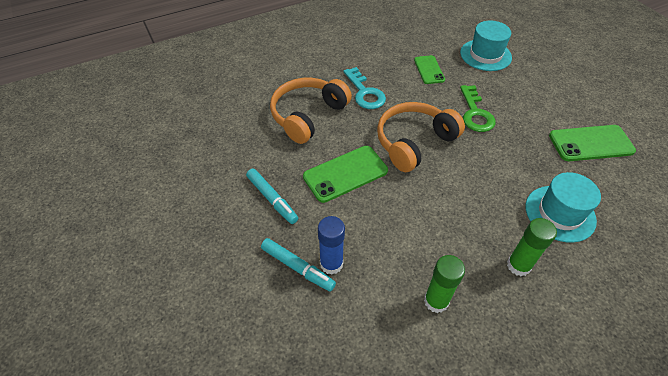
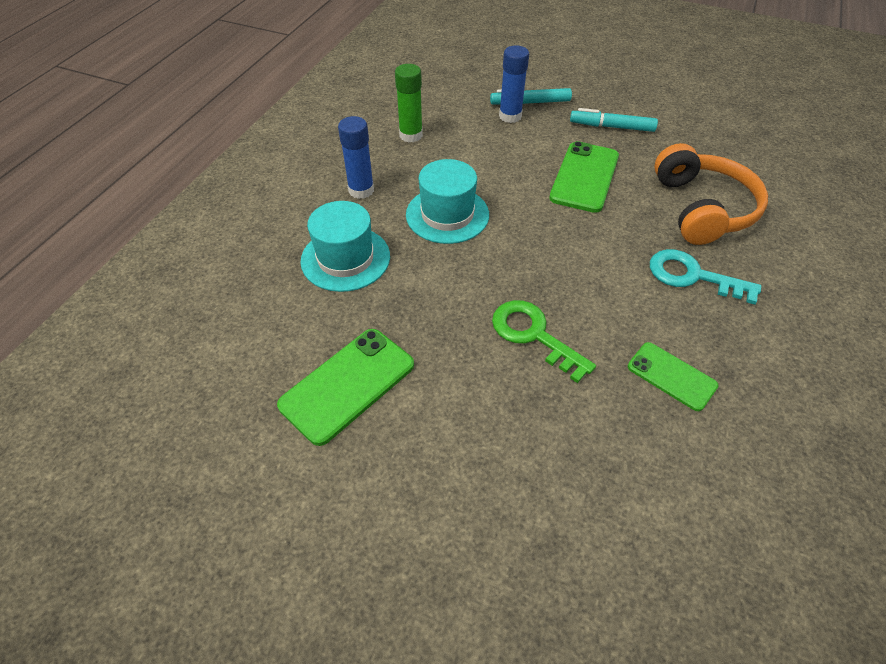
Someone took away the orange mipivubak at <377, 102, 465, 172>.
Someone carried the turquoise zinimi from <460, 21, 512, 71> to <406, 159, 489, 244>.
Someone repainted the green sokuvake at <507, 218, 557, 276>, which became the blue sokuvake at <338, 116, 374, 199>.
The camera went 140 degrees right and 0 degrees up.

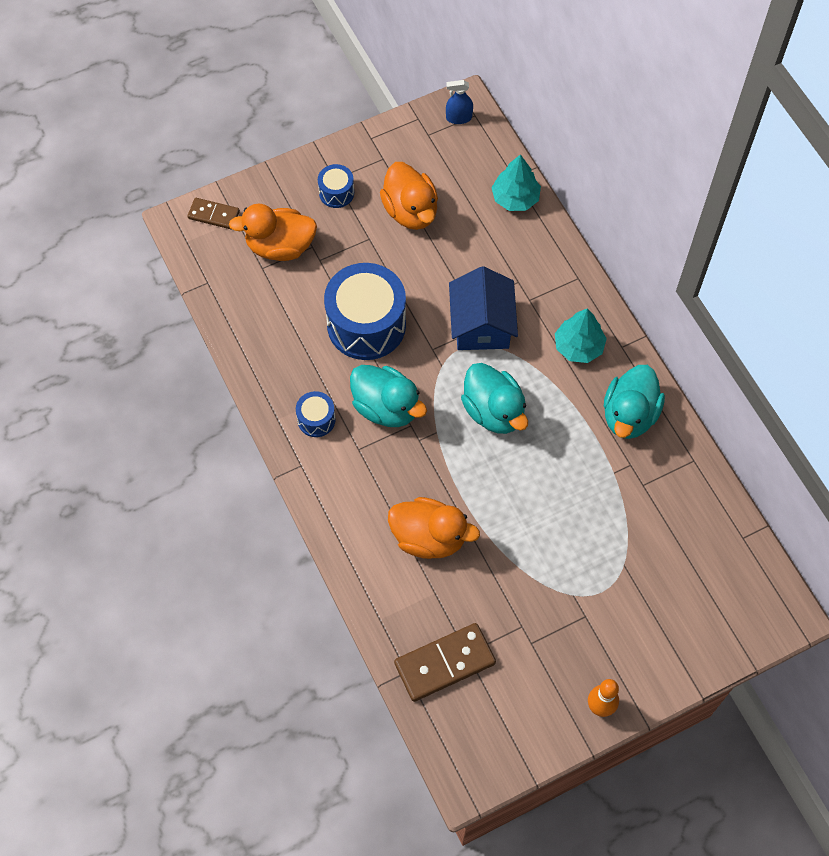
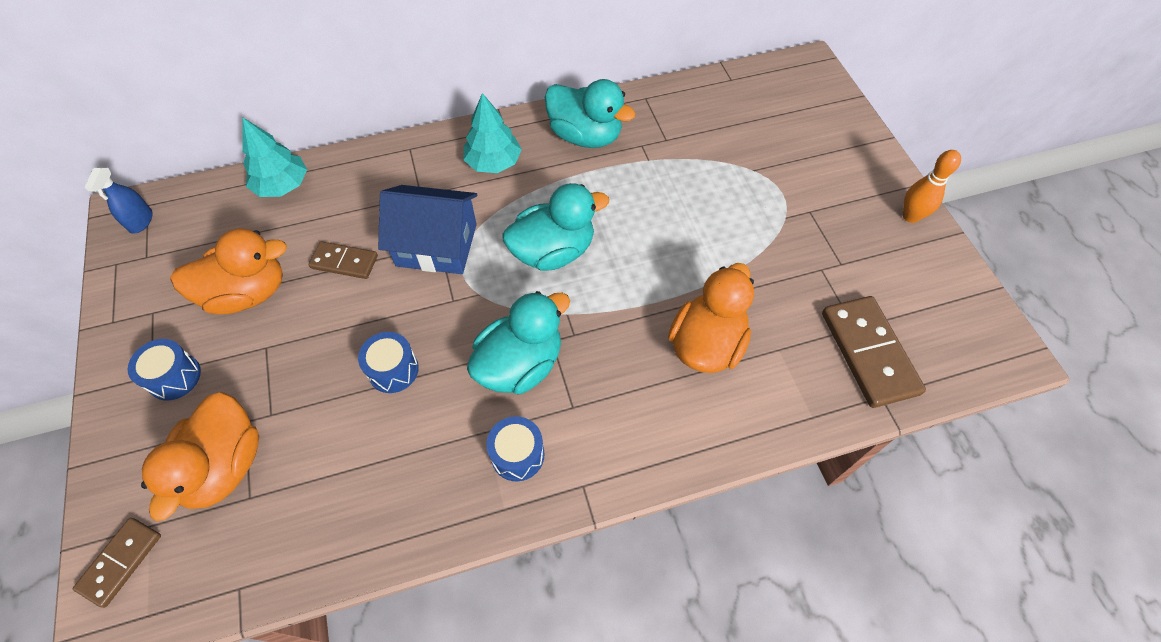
Someone scaled the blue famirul at <324, 263, 406, 360> by 0.47.
Someone put down the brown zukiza at <309, 241, 378, 279>.
The camera went 80 degrees left and 5 degrees down.

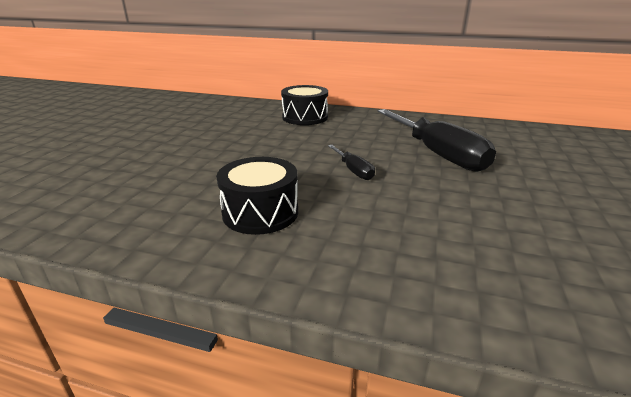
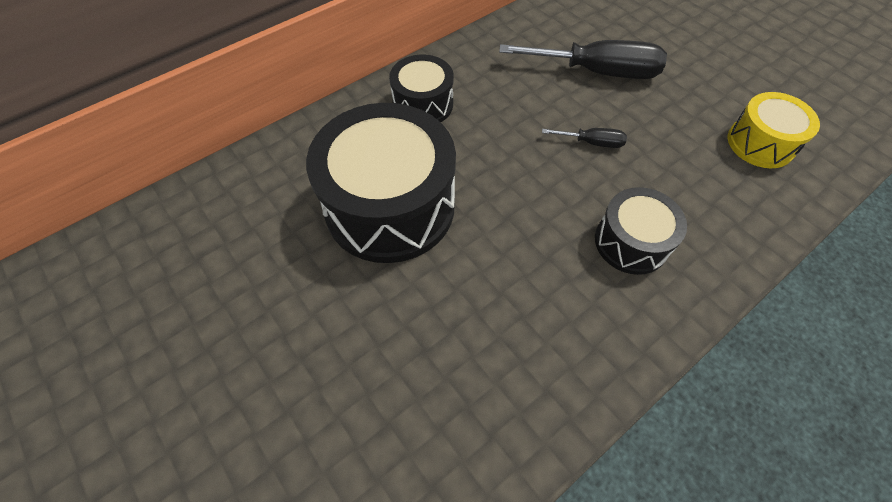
Someone put down the black famirul at <306, 103, 456, 263>.
Someone put down the yellow famirul at <728, 92, 820, 168>.
The camera went 55 degrees left and 30 degrees up.

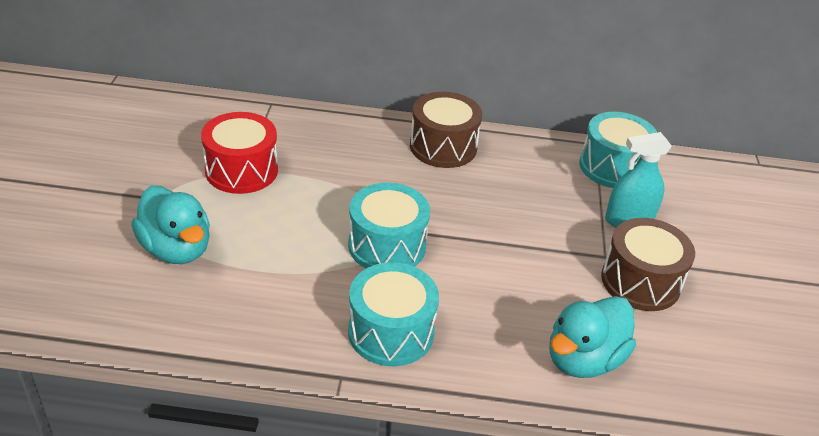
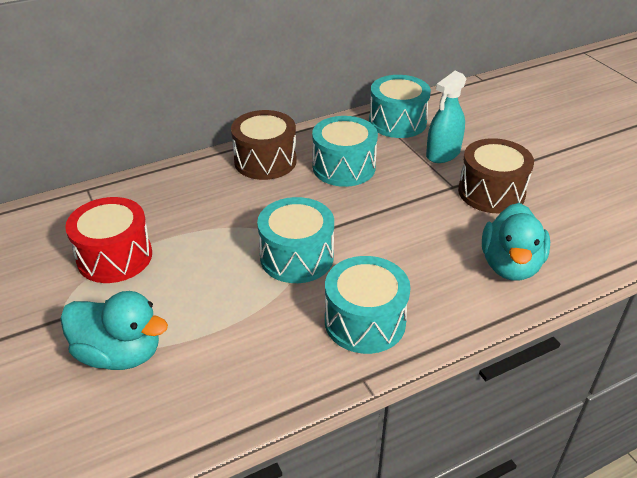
Someone put down the turquoise famirul at <312, 116, 378, 187>.
The camera went 30 degrees left and 0 degrees up.

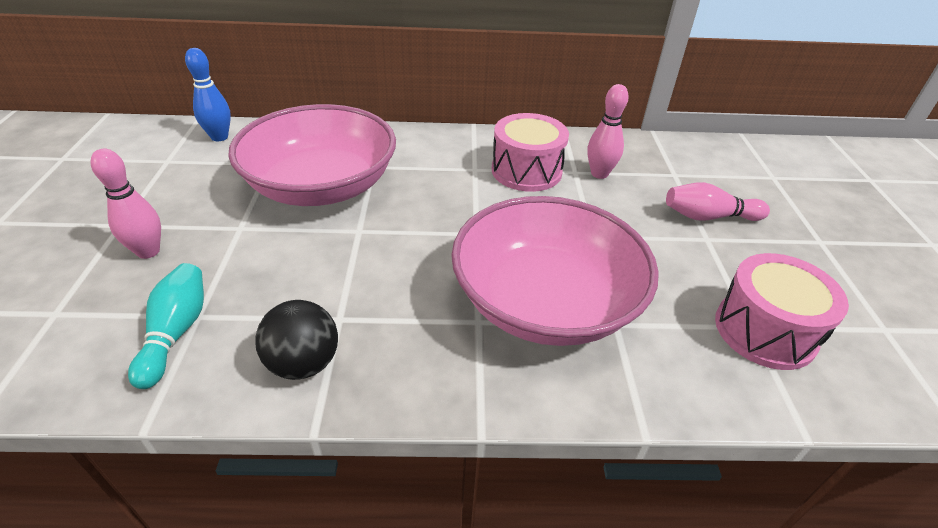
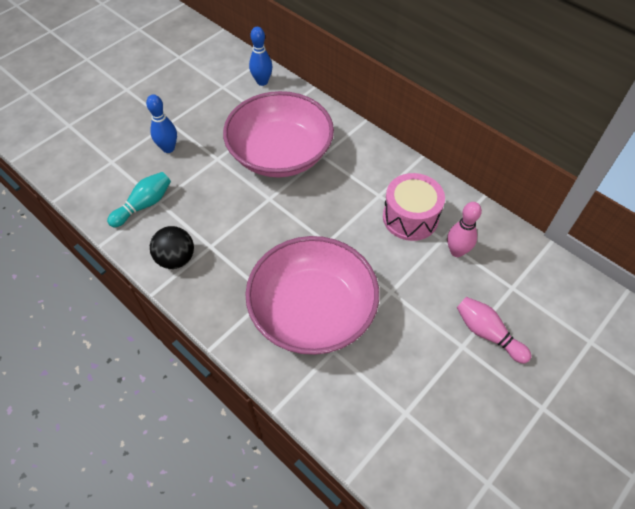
Someone repainted the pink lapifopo at <90, 149, 161, 259>, which became the blue lapifopo at <146, 95, 177, 153>.
Someone took away the pink famirul at <715, 253, 849, 370>.
The camera went 45 degrees right and 15 degrees up.

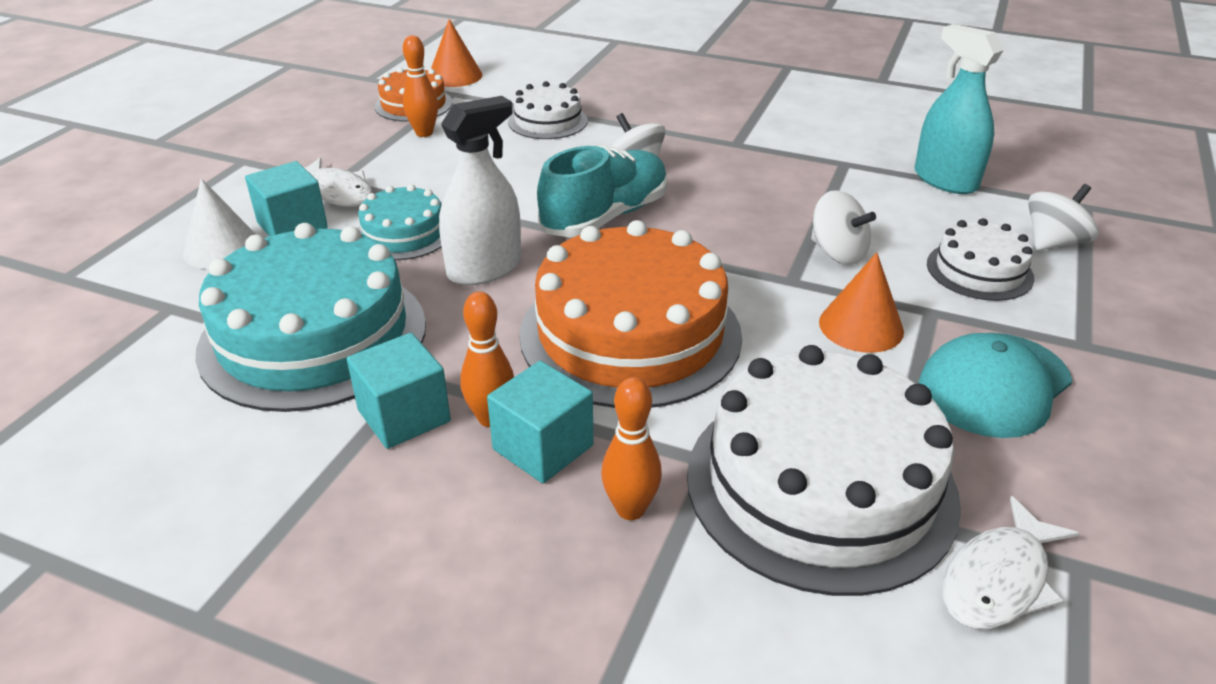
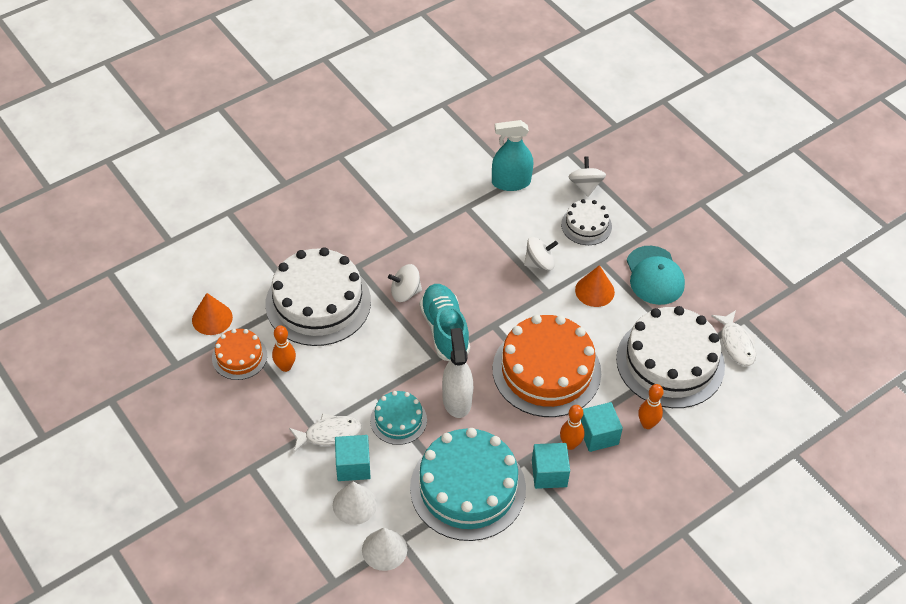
Someone scaled the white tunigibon at <508, 81, 588, 139> by 1.97.
Someone put down the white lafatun at <362, 528, 407, 571>.
The camera went 60 degrees left and 15 degrees up.

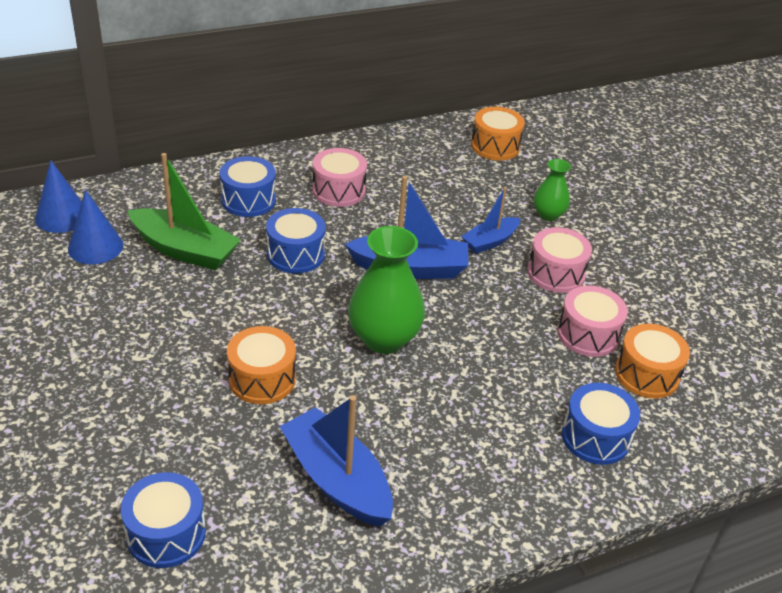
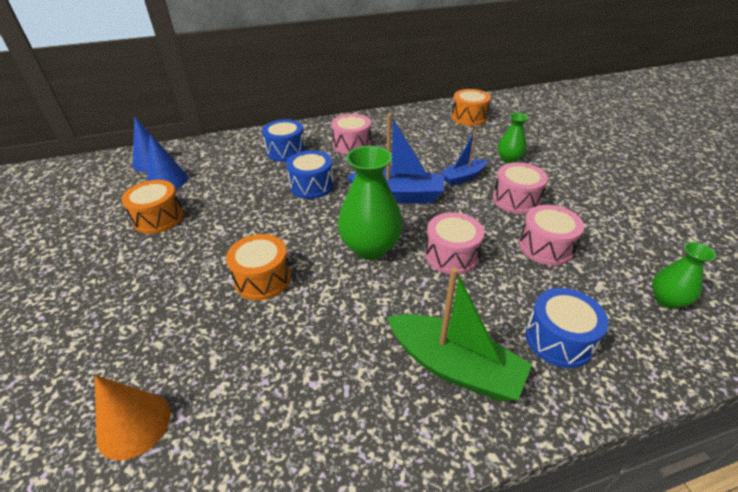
Someone swapped the blue famirul at <121, 472, 206, 568> for the orange lafatun at <95, 375, 170, 460>.
Someone carried the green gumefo from <128, 153, 241, 270> to <387, 267, 532, 401>.
Someone took away the blue gumefo at <279, 395, 393, 527>.
Someone carried the orange famirul from <615, 324, 690, 399> to <121, 180, 184, 234>.
Someone put down the pink famirul at <425, 212, 484, 275>.
Someone put down the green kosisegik at <652, 242, 716, 309>.
The camera went 10 degrees right and 0 degrees up.

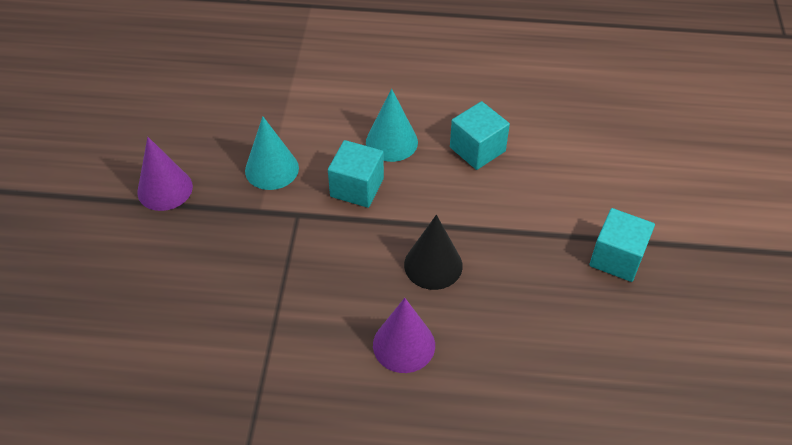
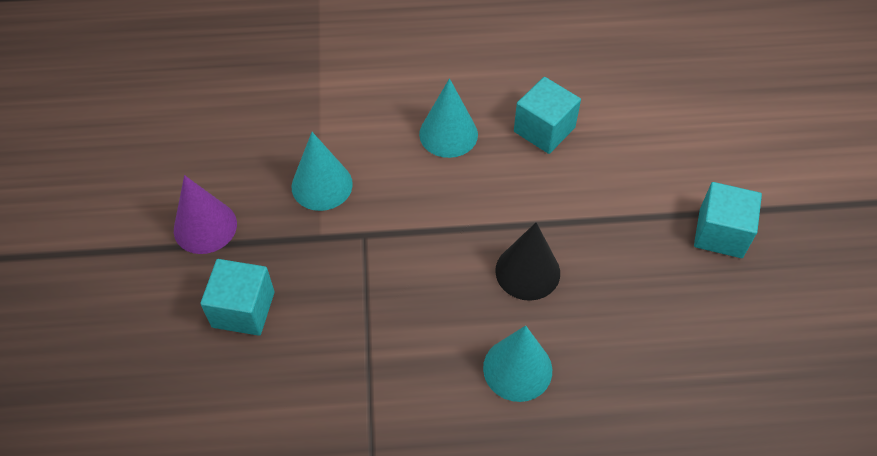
Someone carried the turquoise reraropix from <328, 140, 384, 208> to <200, 259, 275, 336>.
Someone repainted the purple lafatun at <373, 298, 435, 373>, which became the turquoise lafatun at <483, 325, 552, 402>.
The camera went 10 degrees left and 5 degrees up.

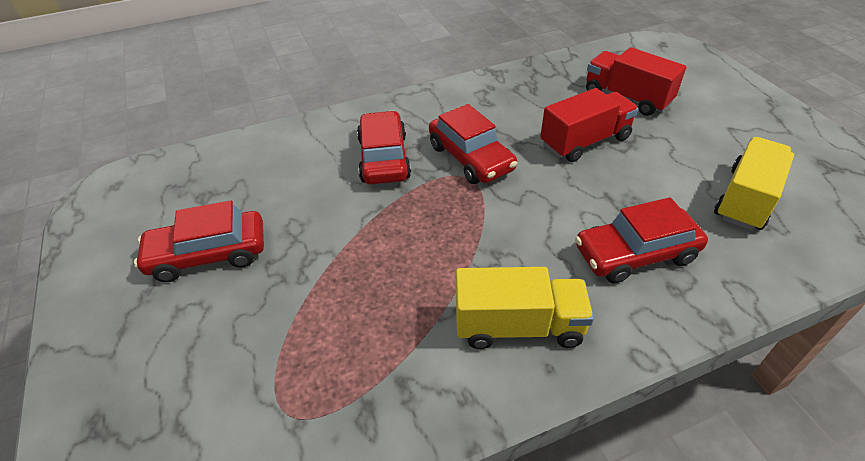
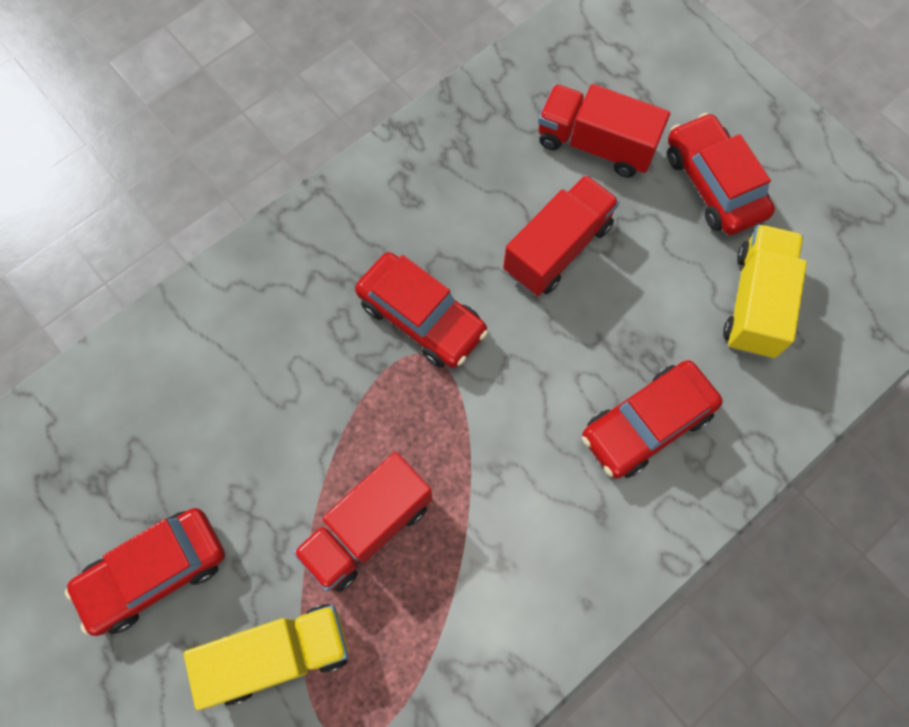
Someone carried the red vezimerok from <357, 111, 411, 185> to <667, 113, 775, 235>.
Someone carried the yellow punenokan from <456, 267, 594, 349> to <184, 604, 349, 710>.
Someone put down the red punenokan at <293, 452, 432, 592>.
The camera went 20 degrees left and 25 degrees up.

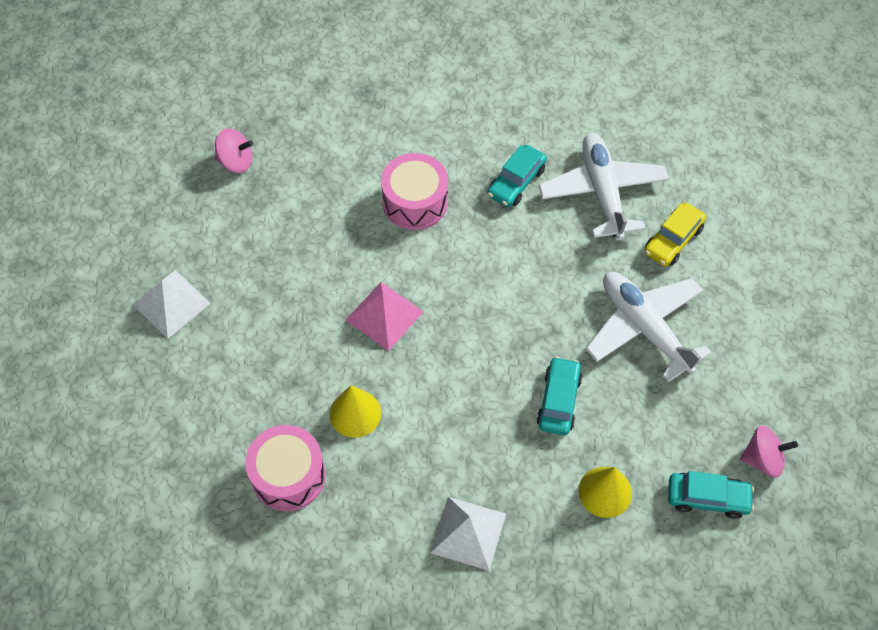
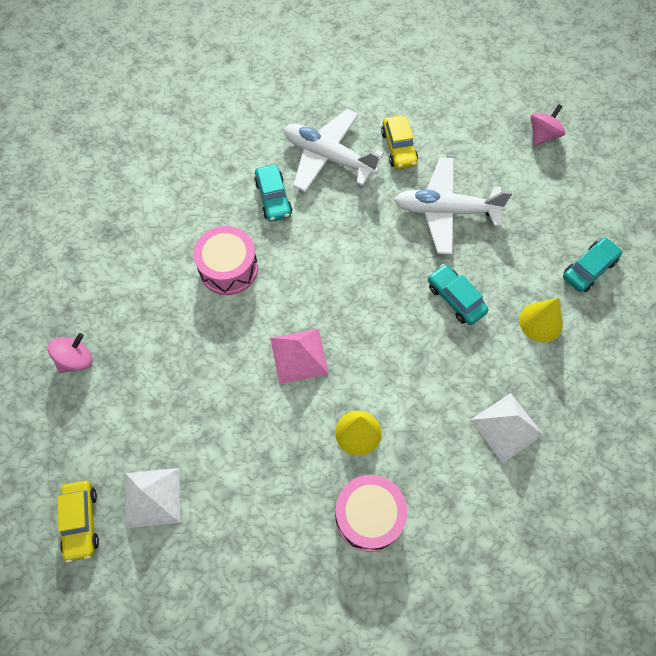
Someone carried the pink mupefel from <740, 426, 798, 478> to <530, 104, 565, 146>.
Someone put down the yellow vezimerok at <57, 480, 99, 563>.
The camera went 50 degrees left and 5 degrees up.

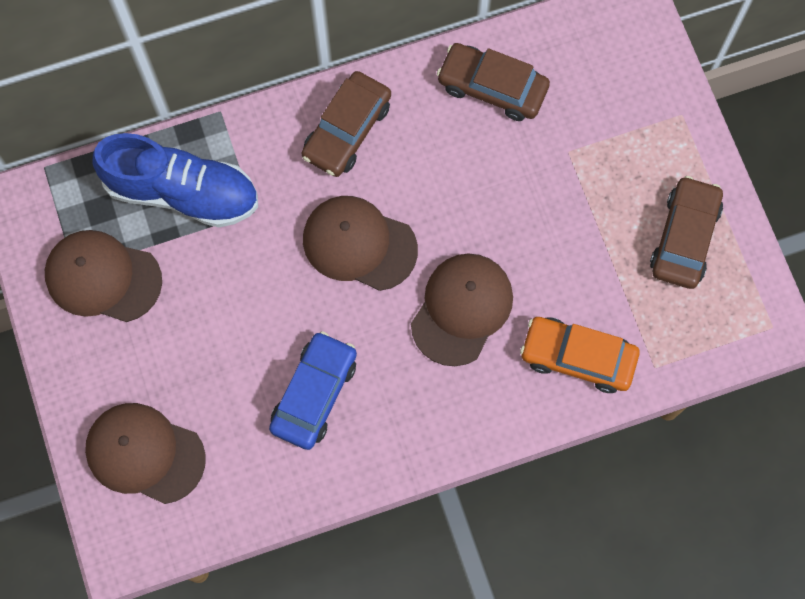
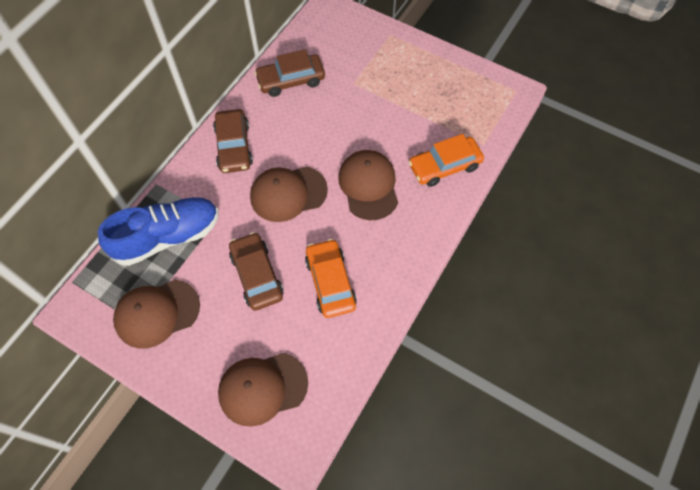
Someone repainted the blue vezimerok at <269, 331, 357, 450>, which became the orange vezimerok at <305, 239, 357, 318>.
Someone carried the brown vezimerok from <650, 176, 723, 289> to <229, 232, 284, 311>.
The camera went 40 degrees left and 10 degrees down.

